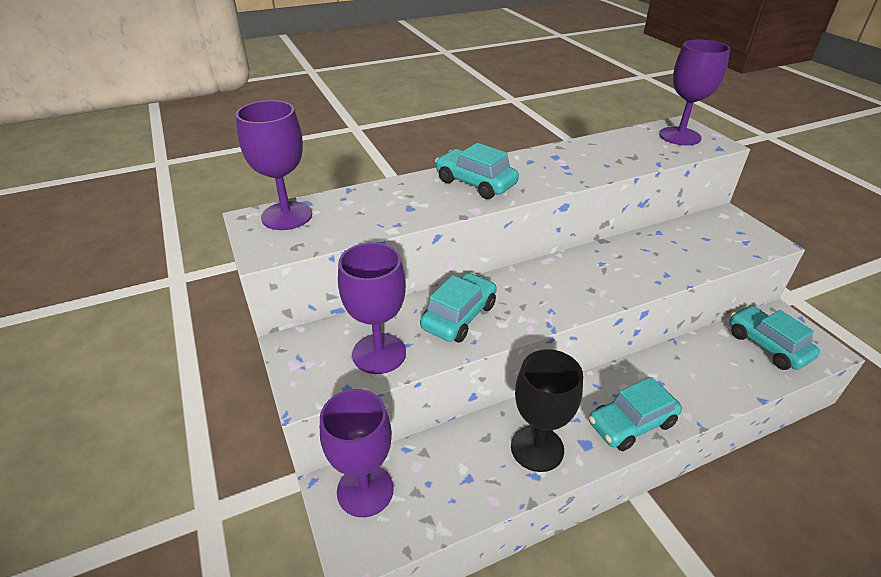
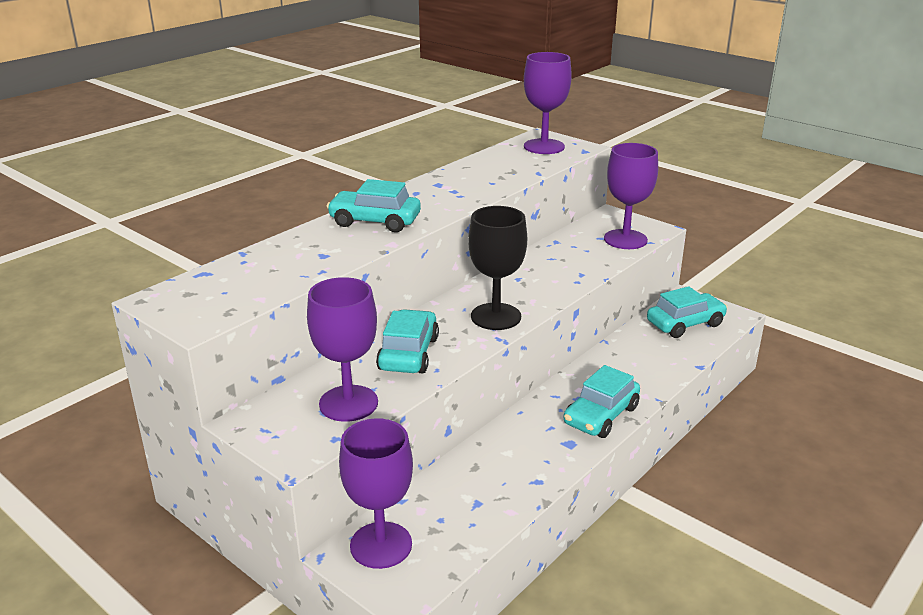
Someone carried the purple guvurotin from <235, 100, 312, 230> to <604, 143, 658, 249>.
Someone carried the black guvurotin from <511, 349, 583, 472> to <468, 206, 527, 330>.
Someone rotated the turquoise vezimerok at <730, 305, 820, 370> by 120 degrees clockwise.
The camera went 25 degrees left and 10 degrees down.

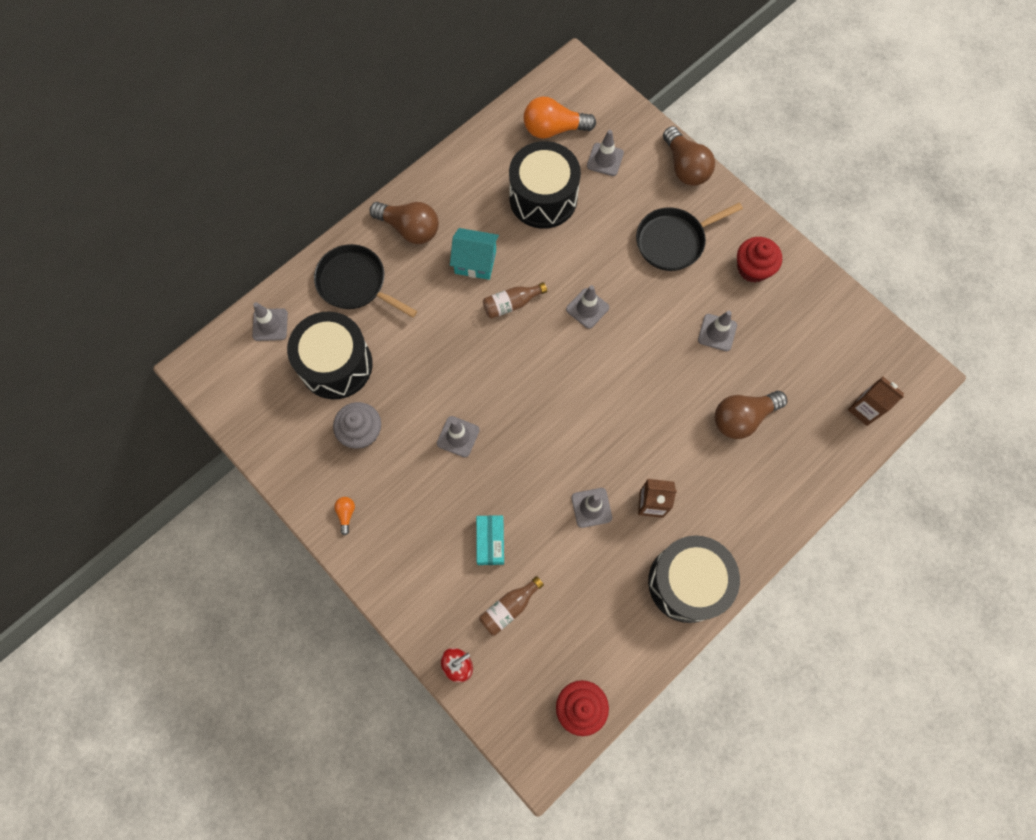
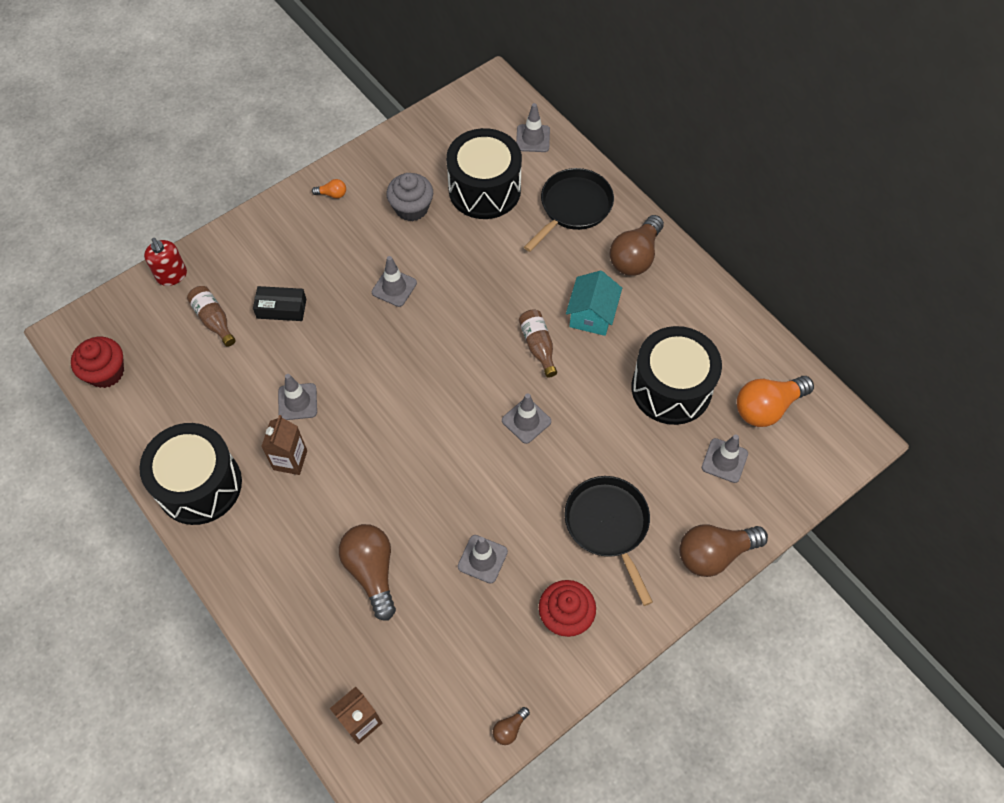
Someone repainted the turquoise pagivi at <476, 515, 504, 565>, which became the black pagivi at <253, 286, 306, 321>.
Someone rotated the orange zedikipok at <524, 96, 596, 139> by 120 degrees counterclockwise.
Someone put down the brown zedikipok at <493, 707, 530, 745>.
The camera went 95 degrees right and 10 degrees down.

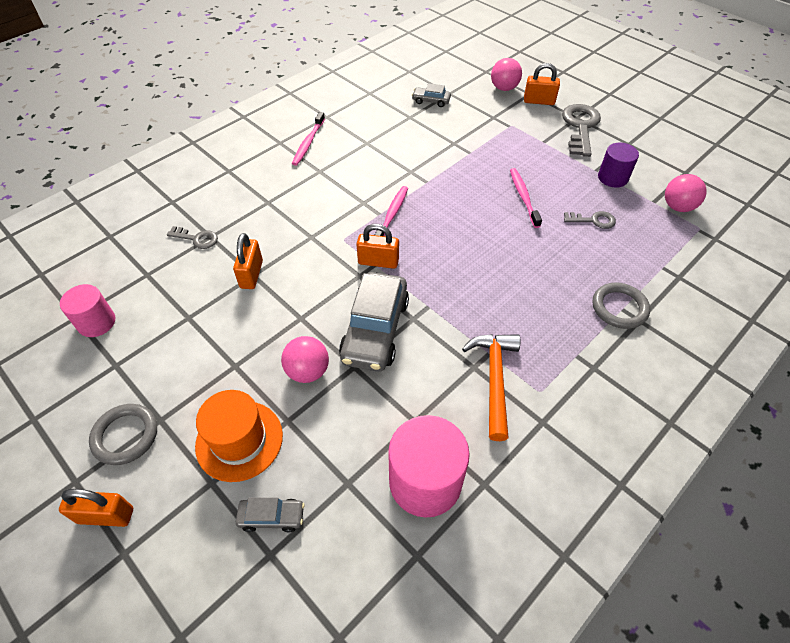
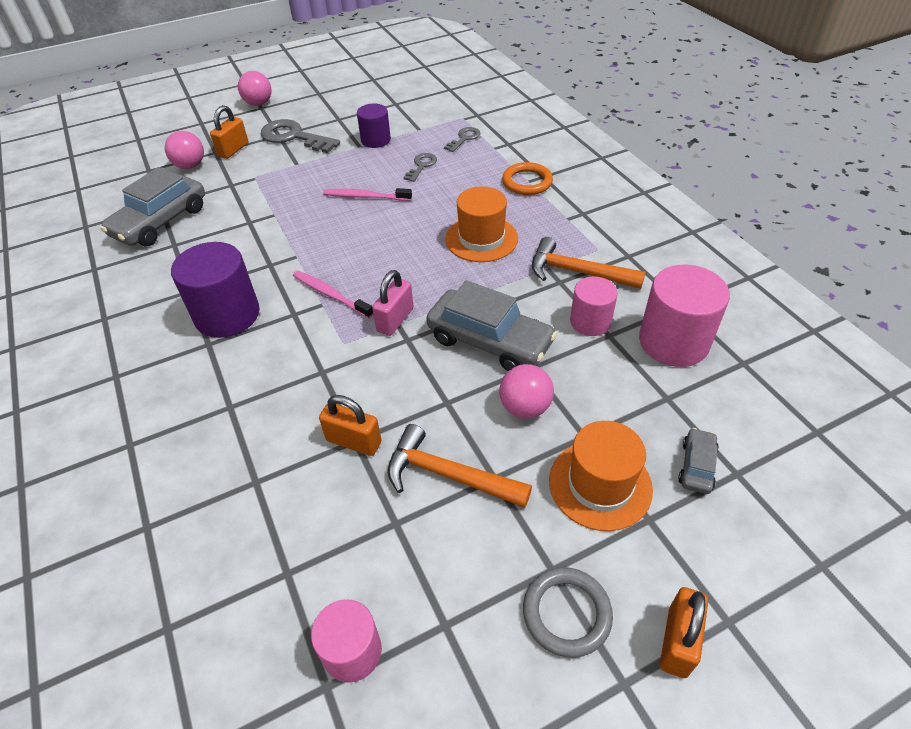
Someone carried the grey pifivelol from <167, 226, 218, 249> to <444, 127, 480, 152>.
Someone took away the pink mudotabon at <292, 112, 325, 166>.
Someone repainted the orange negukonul at <357, 224, 399, 269>, which became the pink negukonul at <372, 270, 414, 336>.
Someone scaled the grey vezimerok at <412, 83, 451, 107> by 2.09.
Someone repainted the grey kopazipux at <593, 282, 650, 329>, which became the orange kopazipux at <502, 162, 553, 195>.
Someone carried the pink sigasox from <665, 174, 707, 212> to <238, 71, 272, 106>.
Someone put down the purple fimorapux at <171, 242, 260, 338>.
Someone put down the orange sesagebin at <388, 424, 532, 508>.
Someone put down the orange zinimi at <445, 186, 518, 262>.
Someone put down the pink fimorapux at <570, 277, 618, 336>.
The camera went 70 degrees left and 5 degrees down.

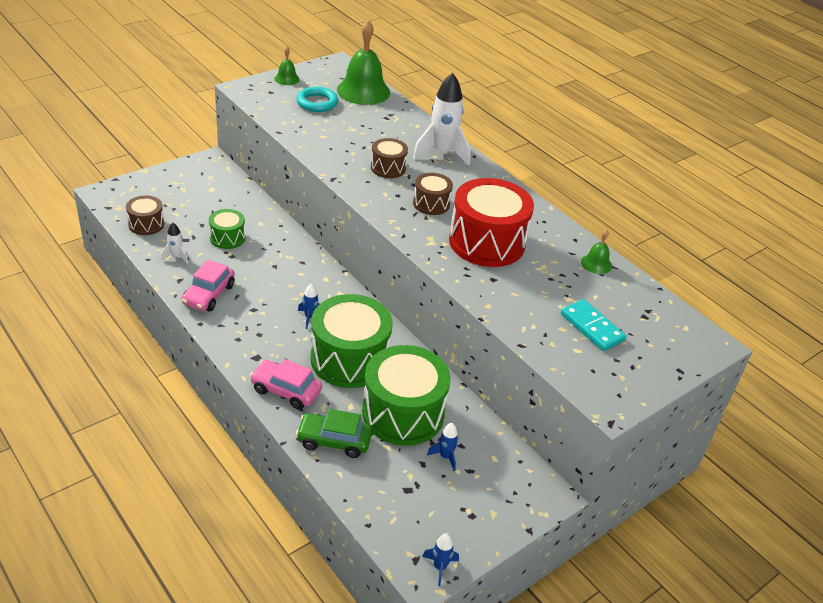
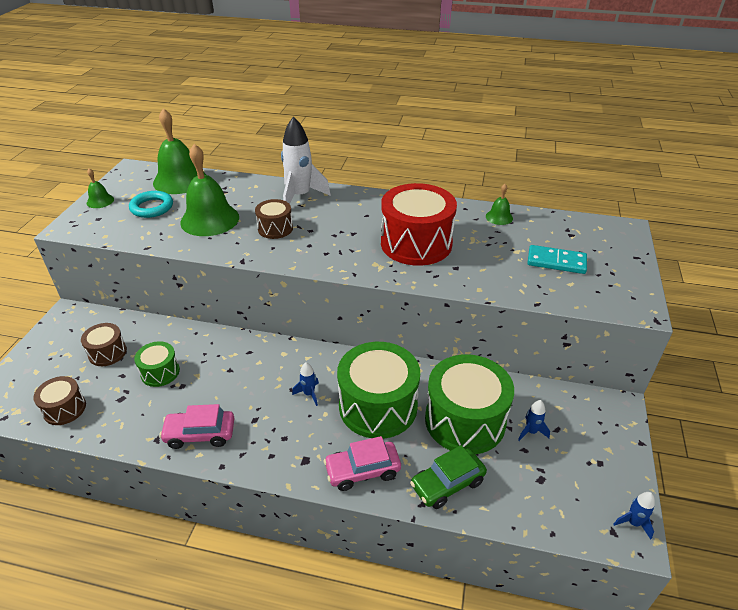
Someone took away the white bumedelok at <161, 223, 188, 264>.
Someone rotated the pink vezimerok at <182, 260, 235, 312> by 105 degrees clockwise.
Someone carried the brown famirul from <413, 173, 453, 215> to <81, 323, 127, 366>.
Someone put down the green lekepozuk at <180, 144, 239, 236>.
The camera went 35 degrees left and 0 degrees up.

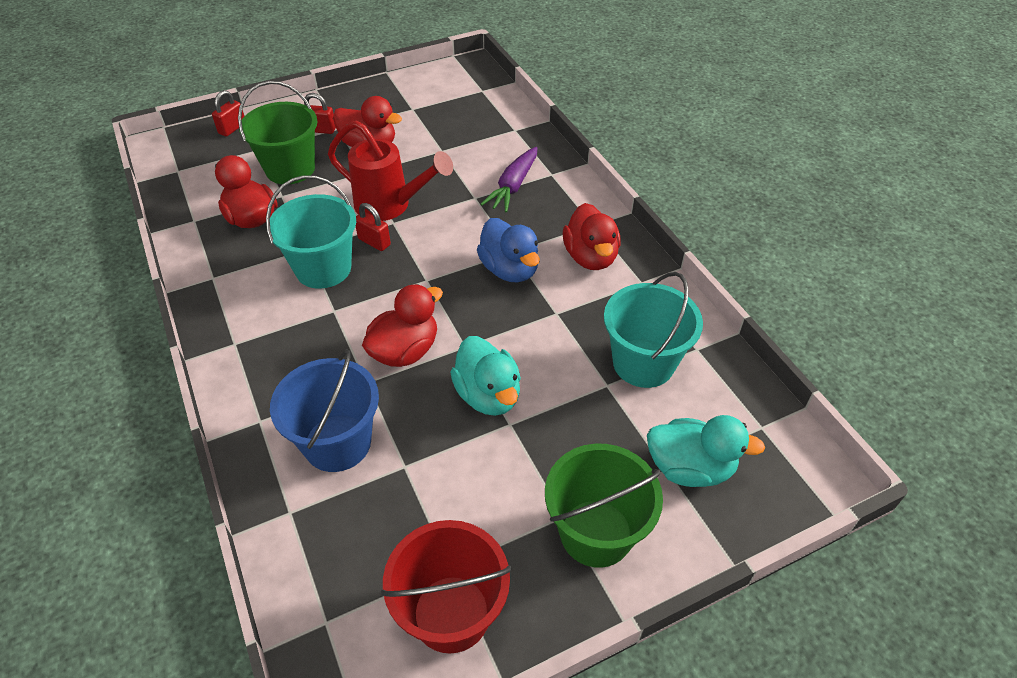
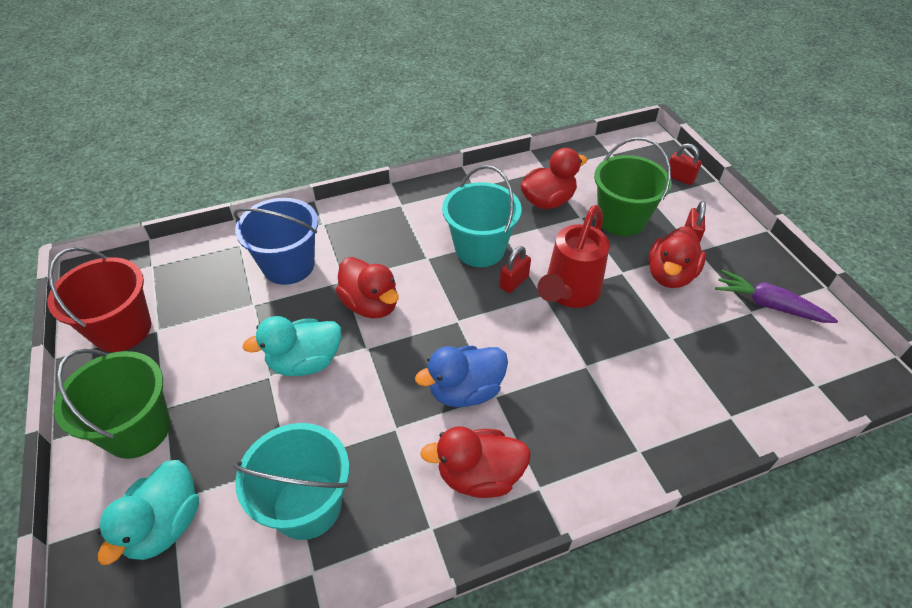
Someone carried the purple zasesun from <481, 147, 537, 212> to <715, 270, 838, 323>.
The camera went 95 degrees right and 0 degrees up.

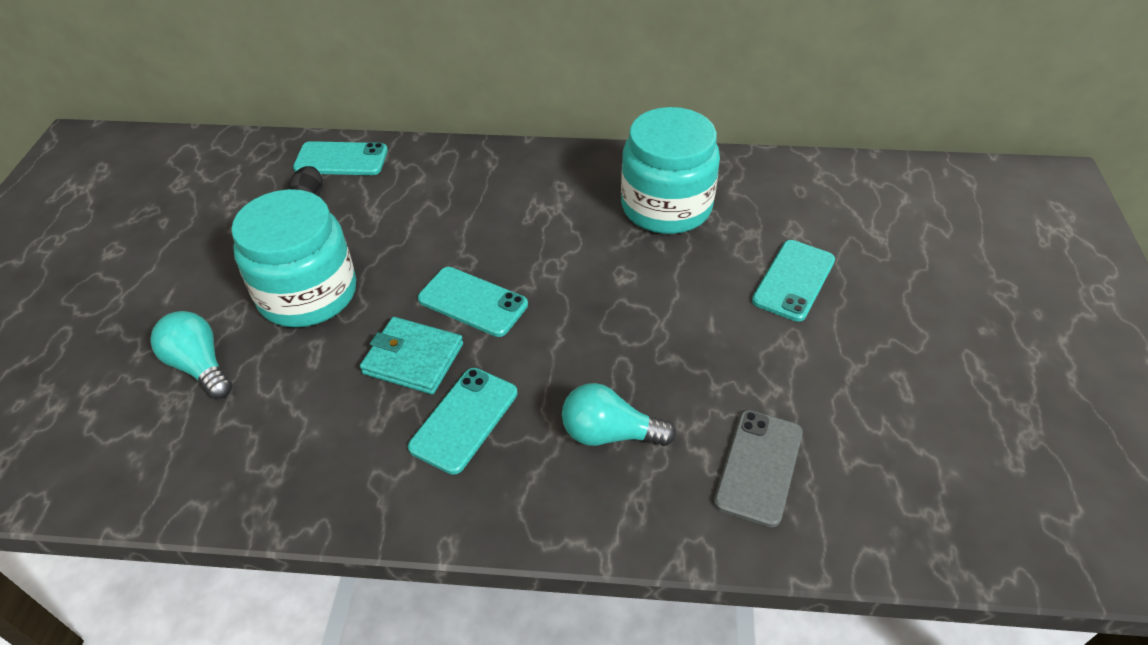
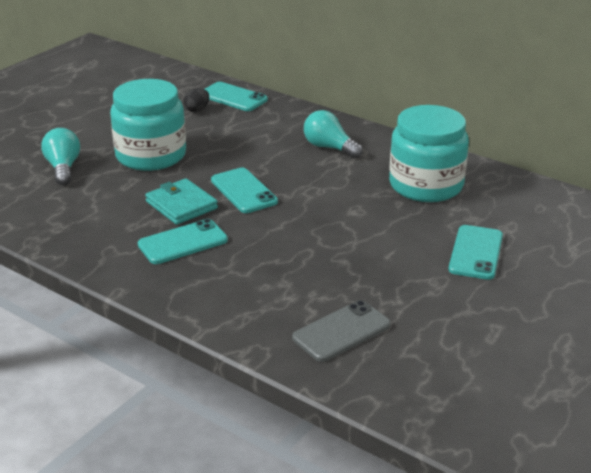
Someone carried the turquoise zedikipok from <562, 383, 676, 446> to <304, 110, 363, 159>.
Someone rotated the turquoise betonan at <752, 240, 835, 322> by 45 degrees counterclockwise.
The camera went 30 degrees right and 15 degrees down.

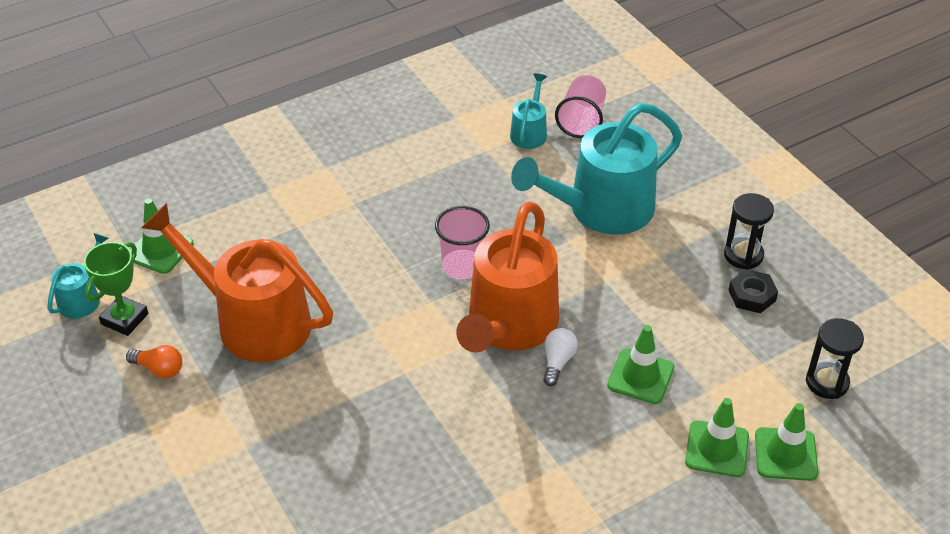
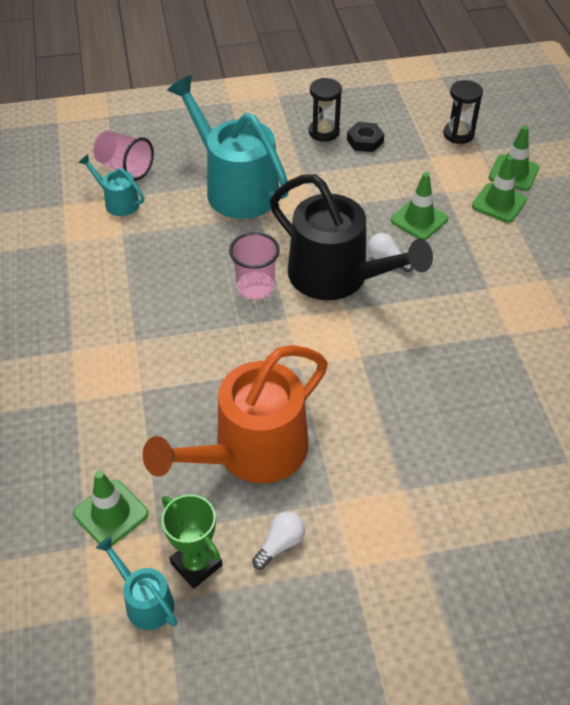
Someone repainted the orange zedikipok at <126, 345, 182, 379>, which became the white zedikipok at <252, 511, 305, 569>.
Someone repainted the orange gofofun at <456, 202, 559, 353>, which became the black gofofun at <270, 174, 433, 300>.
Someone rotated the turquoise gofofun at <511, 103, 682, 234> by 150 degrees clockwise.
The camera went 70 degrees left and 5 degrees up.

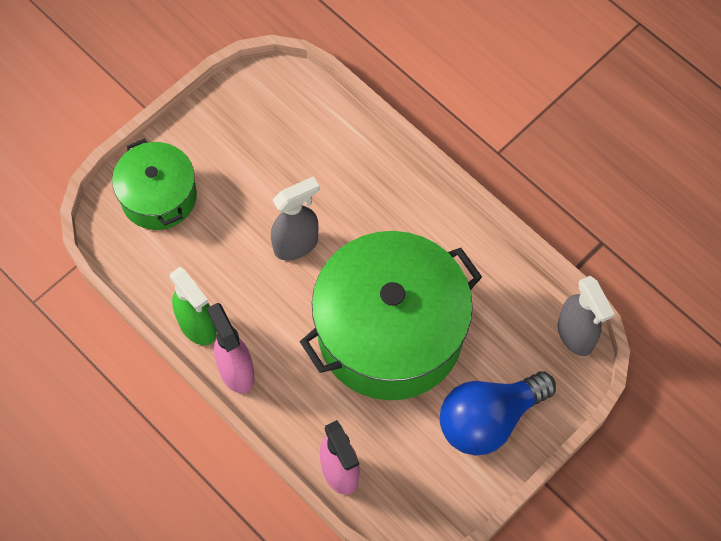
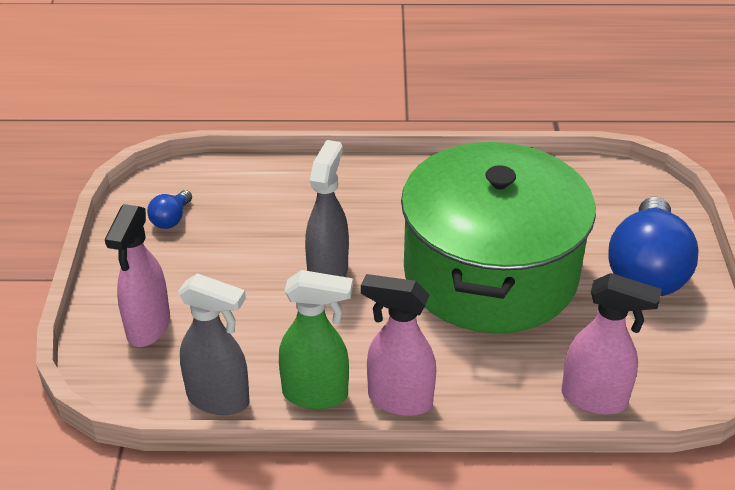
Someone swapped the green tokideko at <112, 139, 197, 230> for the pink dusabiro at <105, 204, 170, 347>.
Someone carried the grey dusabiro from <558, 276, 615, 356> to <178, 273, 250, 415>.
Someone put down the blue zedikipok at <147, 190, 192, 229>.
The camera went 45 degrees left and 25 degrees down.

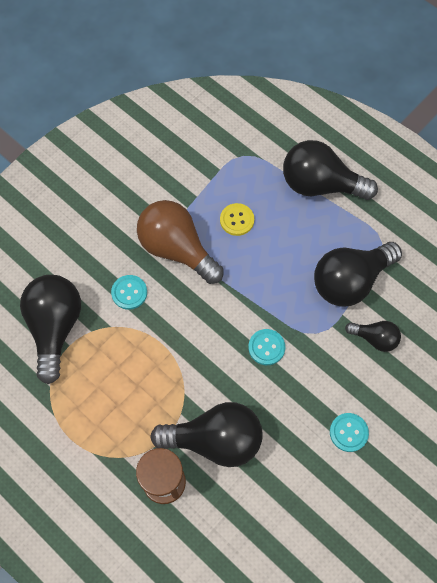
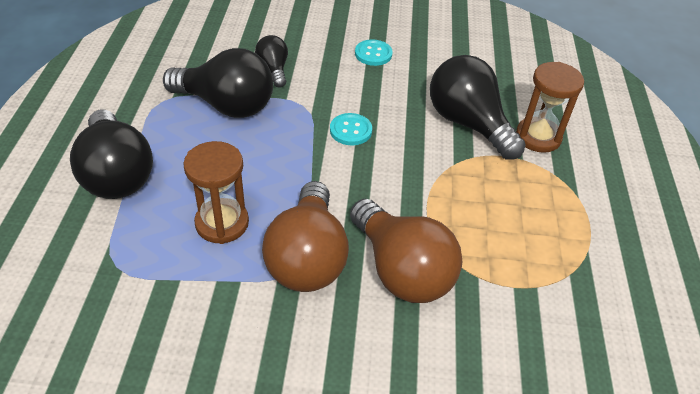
Someone took away the black zedikipok at <20, 275, 81, 384>.
Someone swapped the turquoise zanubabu at <111, 275, 147, 310> for the brown zedikipok at <350, 199, 462, 303>.
Someone swapped the yellow zanubabu at <220, 203, 254, 236> for the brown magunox at <183, 141, 249, 244>.
The camera went 130 degrees left and 20 degrees down.

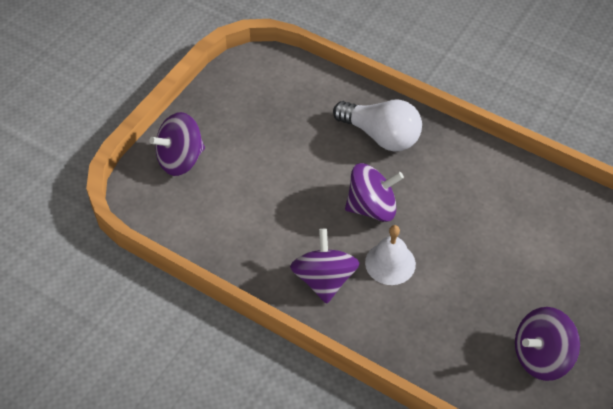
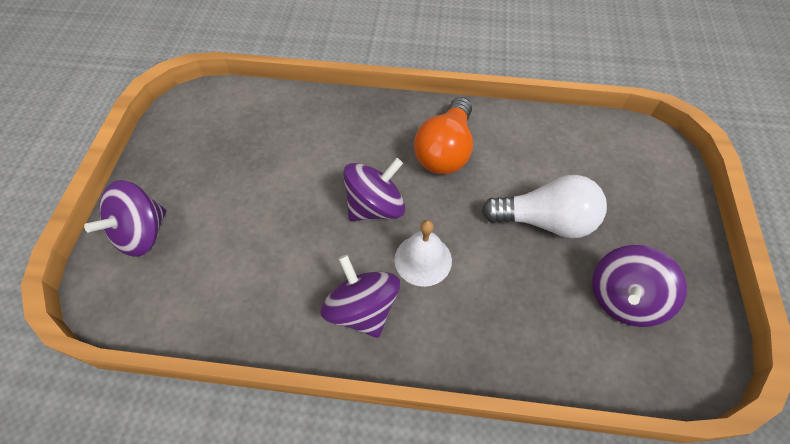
Someone carried the white zedikipok from <333, 100, 422, 151> to <482, 175, 607, 238>.
Someone put down the orange zedikipok at <414, 97, 473, 174>.
The camera went 25 degrees left and 5 degrees up.

